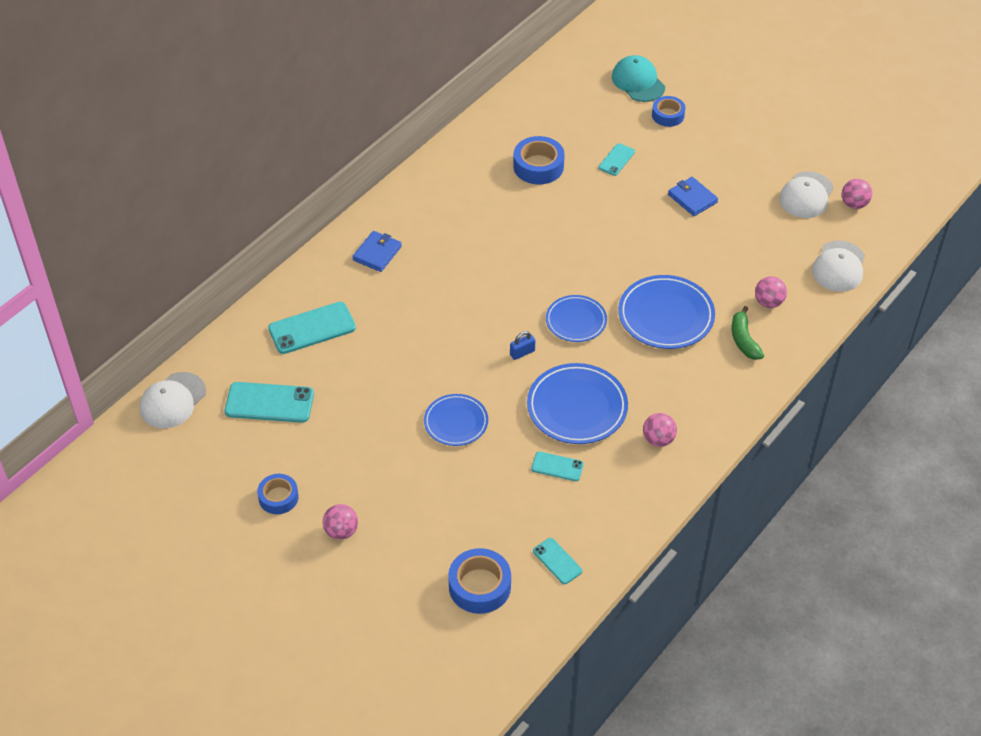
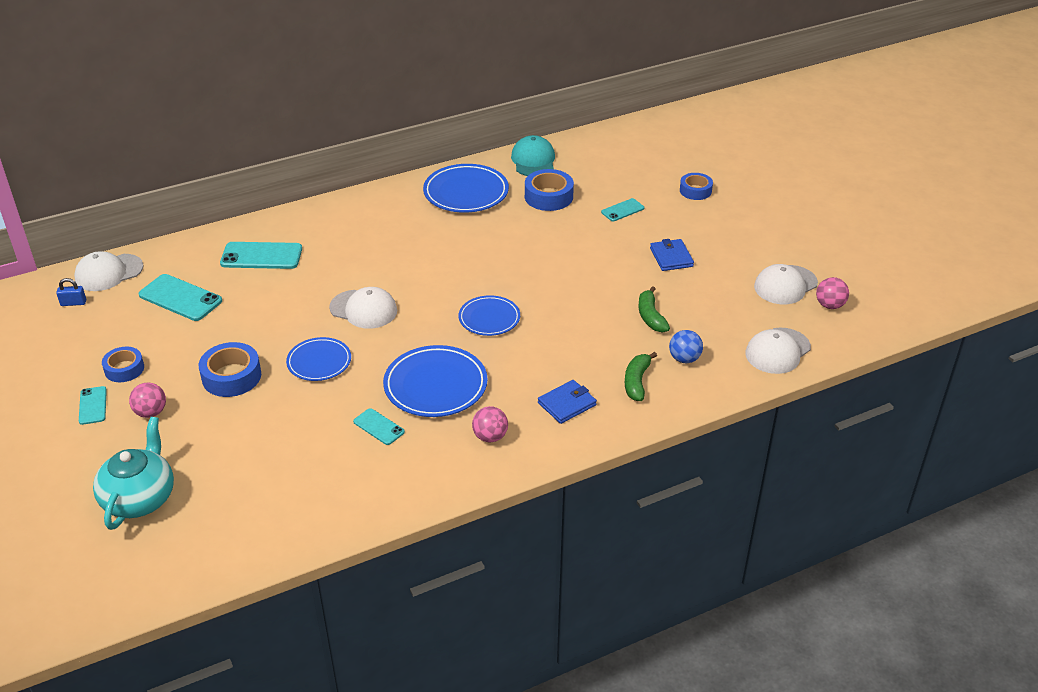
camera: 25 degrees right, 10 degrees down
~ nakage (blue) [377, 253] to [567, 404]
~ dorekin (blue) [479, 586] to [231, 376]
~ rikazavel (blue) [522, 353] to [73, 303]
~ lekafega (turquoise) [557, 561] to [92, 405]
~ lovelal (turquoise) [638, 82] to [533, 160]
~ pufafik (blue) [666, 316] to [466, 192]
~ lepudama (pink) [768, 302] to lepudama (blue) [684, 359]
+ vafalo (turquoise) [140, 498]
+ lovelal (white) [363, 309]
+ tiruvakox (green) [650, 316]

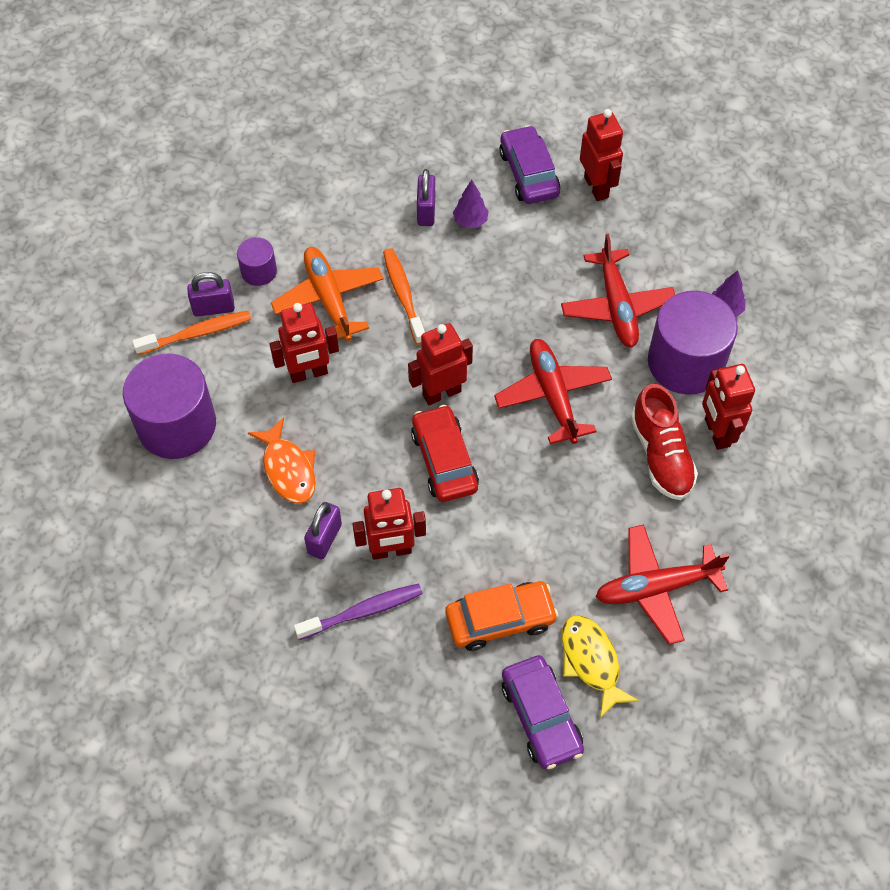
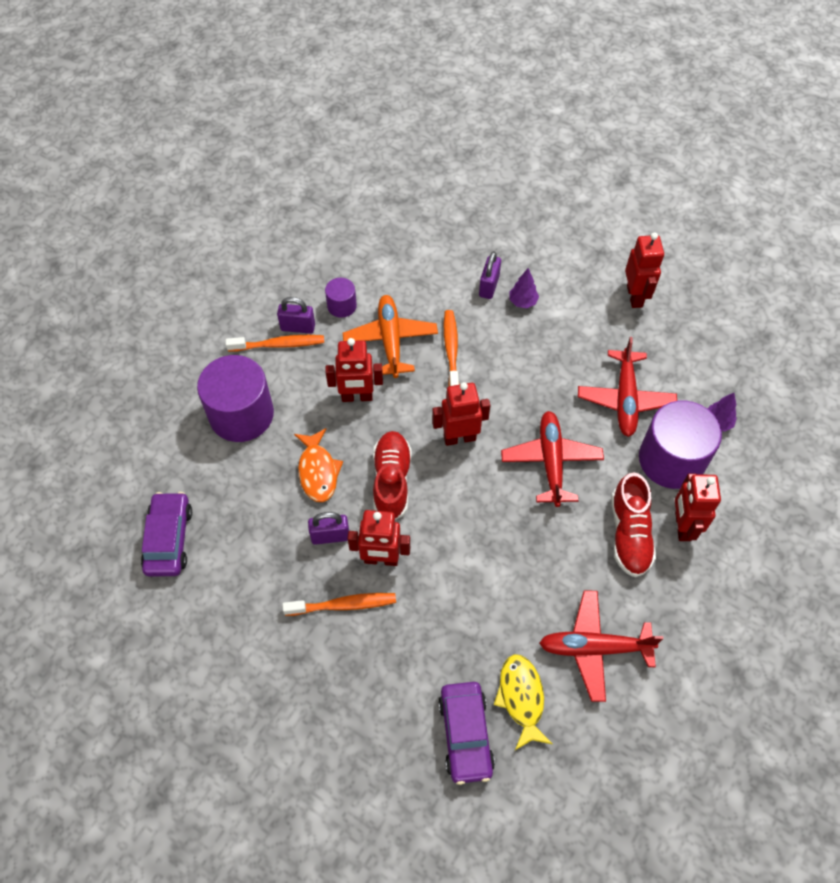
camera: 15 degrees right, 0 degrees up
~ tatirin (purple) [363, 611] to tatirin (orange) [343, 605]
~ rikazavel (purple) [325, 539] = [330, 536] 45 degrees clockwise
- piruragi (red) [444, 460]
- piruragi (orange) [500, 620]
~ piruragi (purple) [529, 173] to [169, 539]
+ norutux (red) [391, 481]

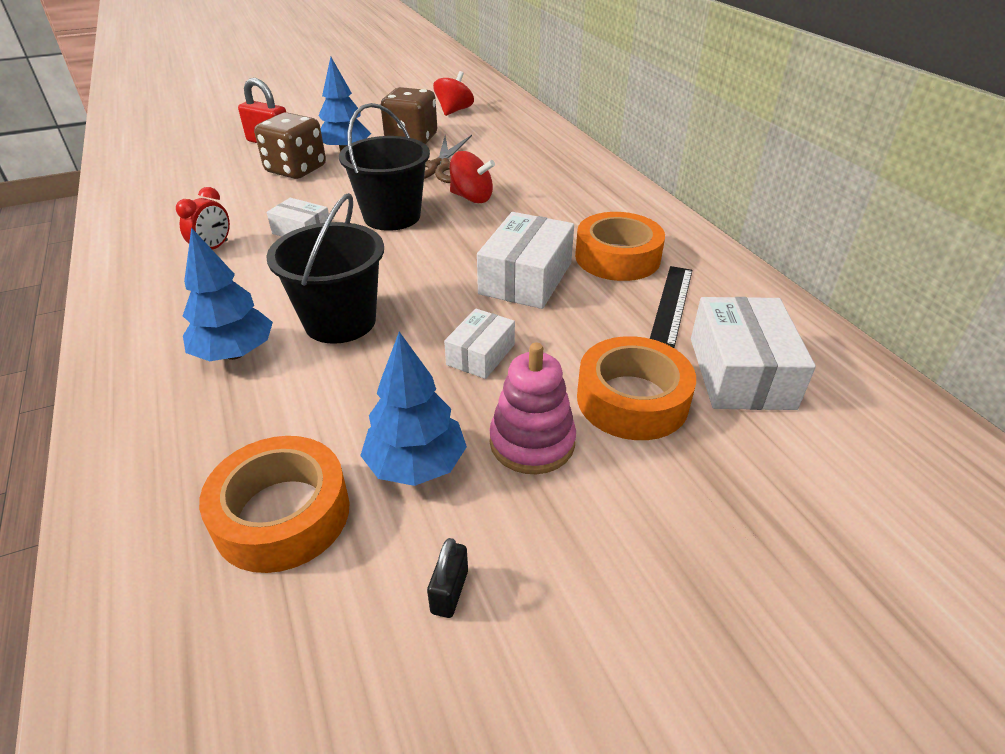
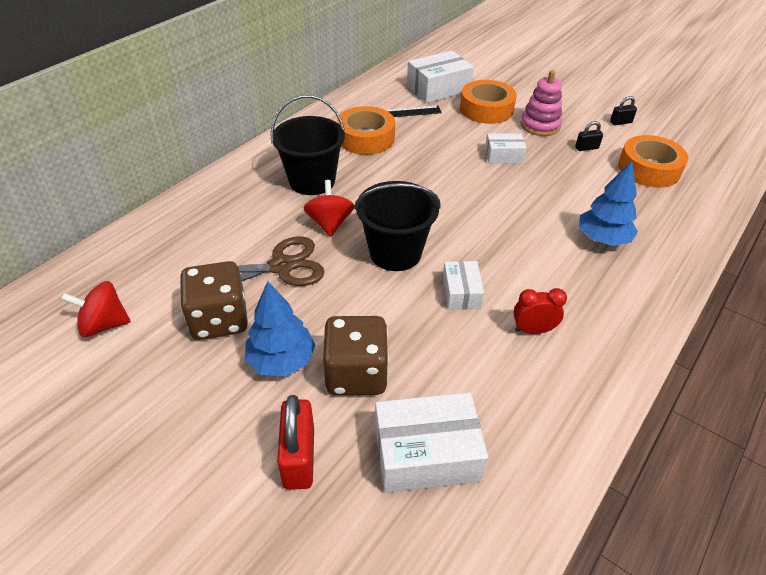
camera: 120 degrees left, 5 degrees up
~ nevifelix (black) [340, 321] to [312, 181]
~ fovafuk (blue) [416, 465] to rikazavel (black) [586, 148]
~ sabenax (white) [525, 278] to [426, 454]

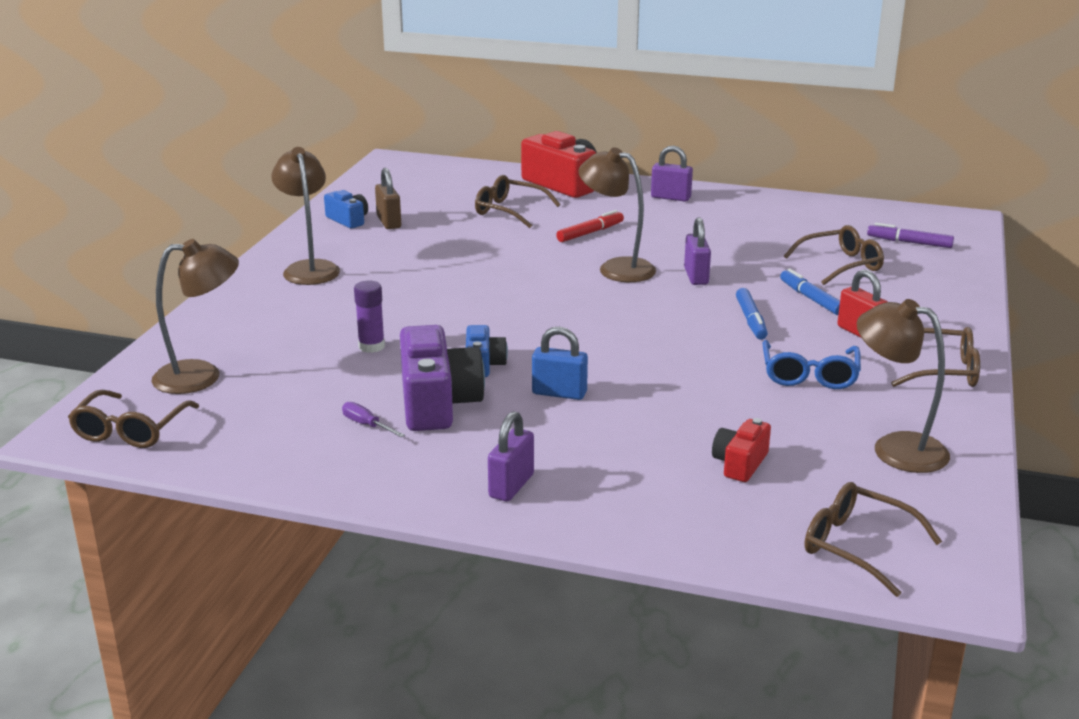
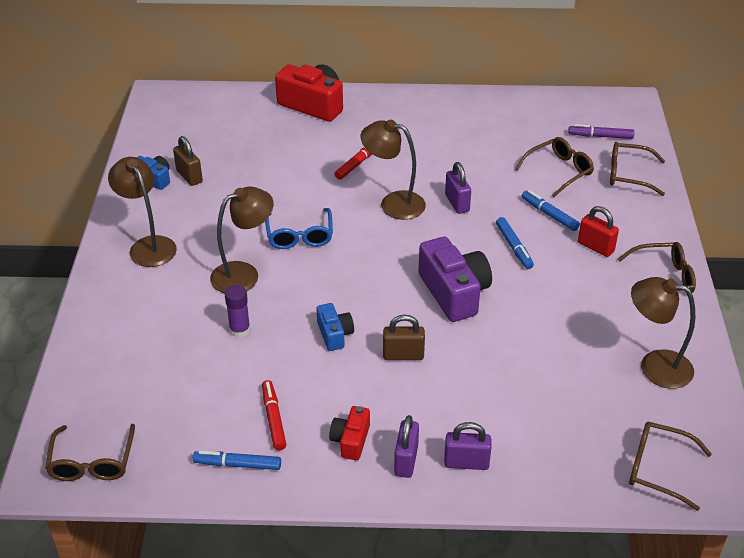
camera: 15 degrees left, 15 degrees up
~ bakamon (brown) [201, 376] to [244, 274]
~ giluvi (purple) [366, 425] to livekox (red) [274, 419]
~ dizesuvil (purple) [437, 403] to [454, 292]
~ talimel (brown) [509, 211] to [628, 175]
~ rikazavel (blue) [559, 393] to rikazavel (brown) [403, 355]
~ rikazavel (purple) [670, 197] to [466, 463]
~ dizesuvil (red) [740, 463] to [351, 440]
~ talimel (blue) [809, 375] to [299, 236]
+ livekox (blue) [237, 464]

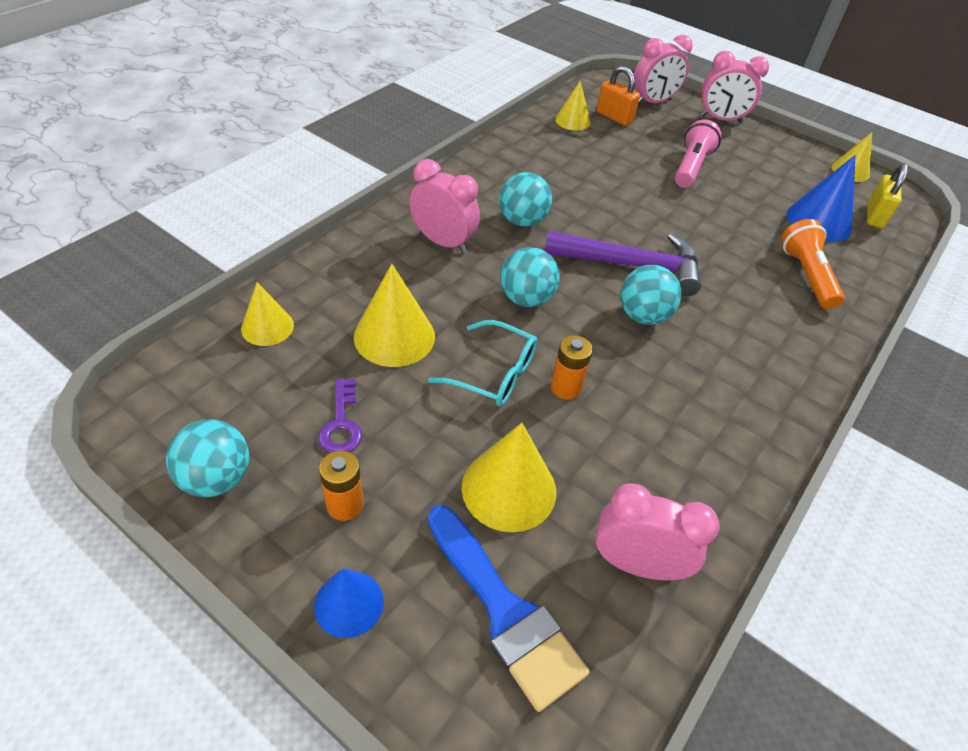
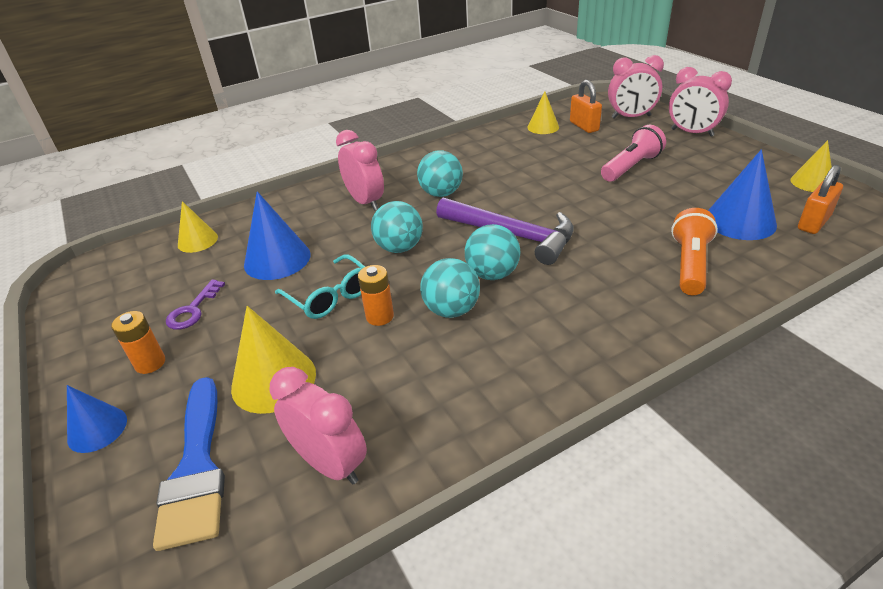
camera: 30 degrees right, 10 degrees down
~ lepudama (turquoise) [217, 478] to [451, 310]
~ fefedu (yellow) [394, 336] to fefedu (blue) [277, 259]
~ rikazavel (yellow) [875, 216] to rikazavel (orange) [814, 222]

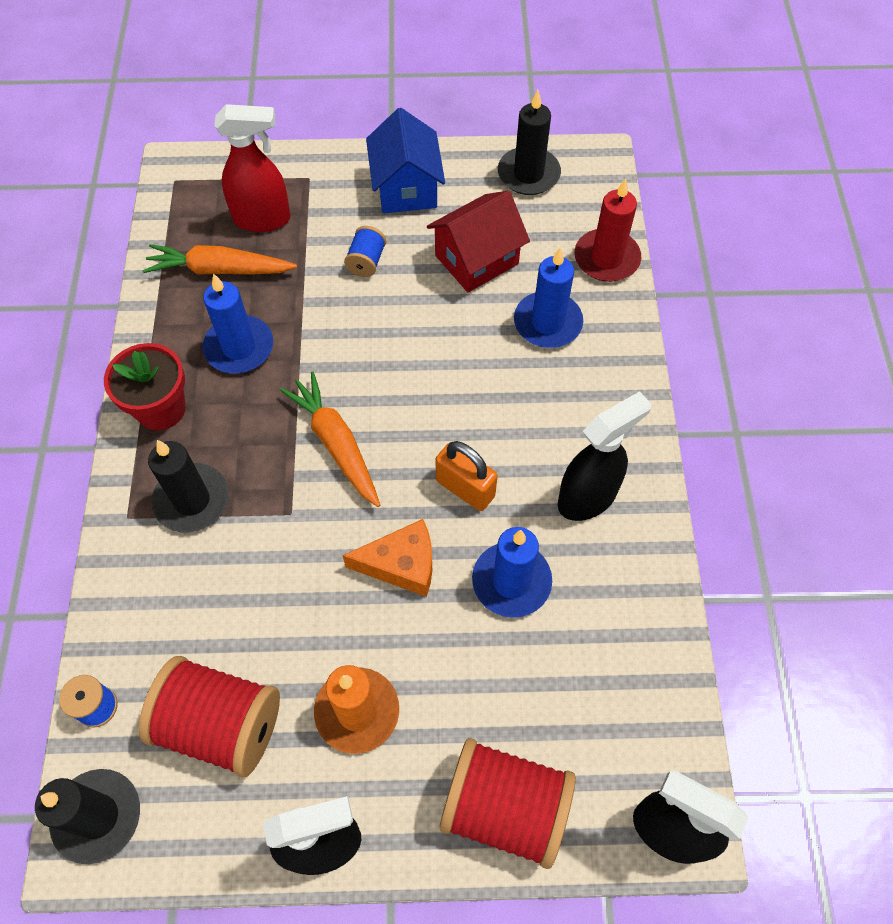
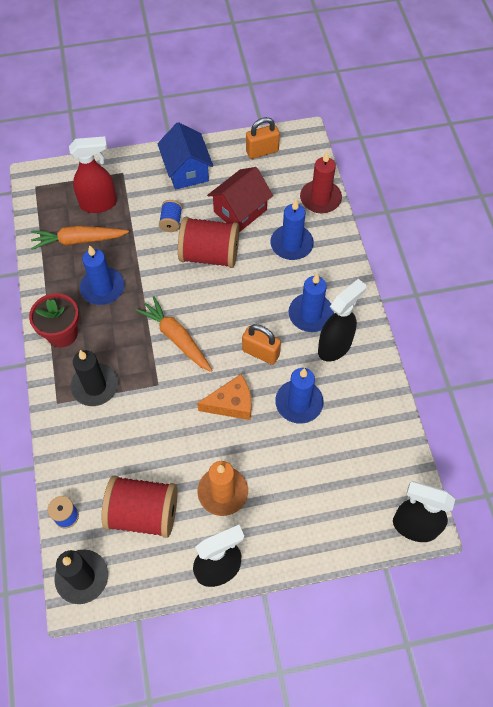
camera: 10 degrees left, 0 degrees up
~ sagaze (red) [504, 807] to [209, 255]
~ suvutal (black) [528, 174] to rikazavel (orange) [262, 151]
+ suvutal (blue) [310, 314]

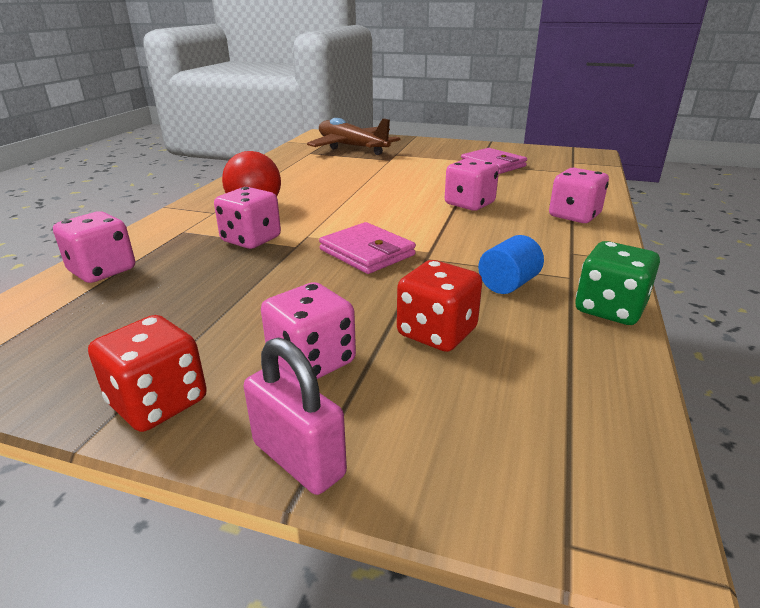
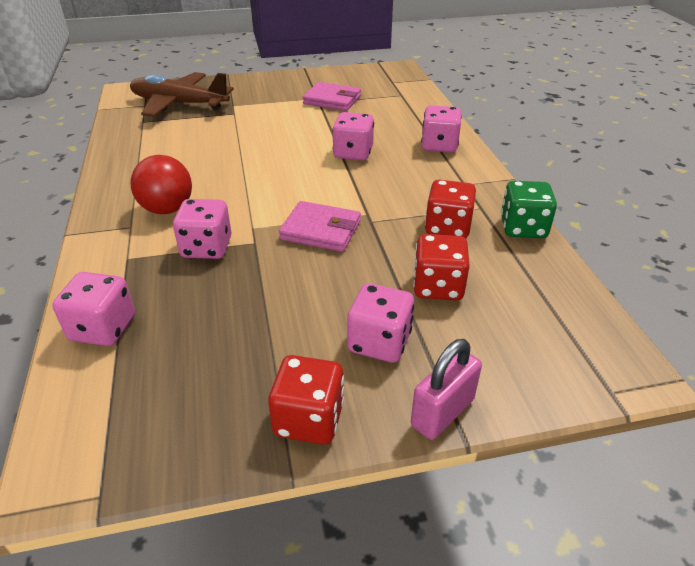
camera: 30 degrees left, 10 degrees up
~ rikazavel (pink) [298, 459] = [442, 412] 60 degrees counterclockwise
~ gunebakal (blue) [508, 284] to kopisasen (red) [447, 228]

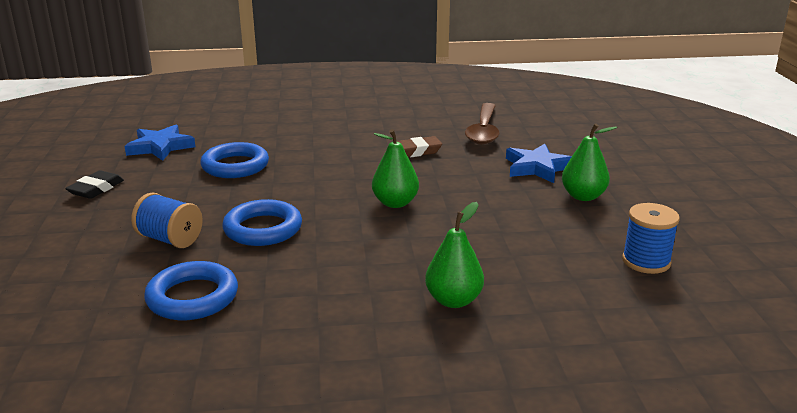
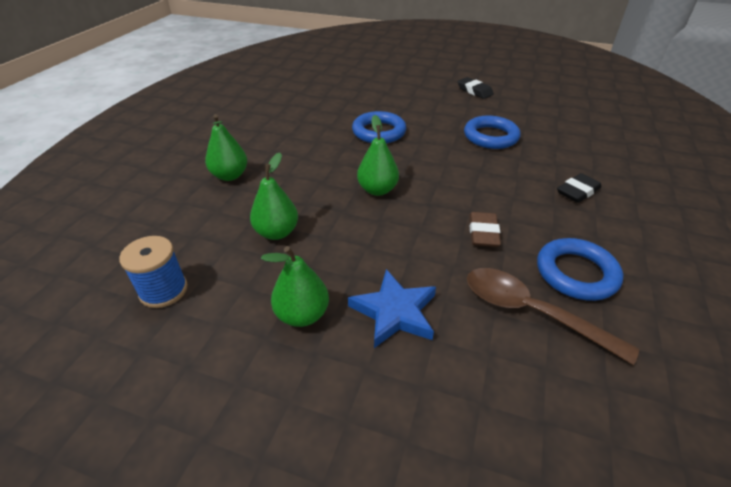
camera: 115 degrees right, 15 degrees up
- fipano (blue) [160, 147]
- sagaze (blue) [170, 239]
~ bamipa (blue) [192, 297] to [576, 273]
+ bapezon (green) [277, 232]
+ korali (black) [577, 191]

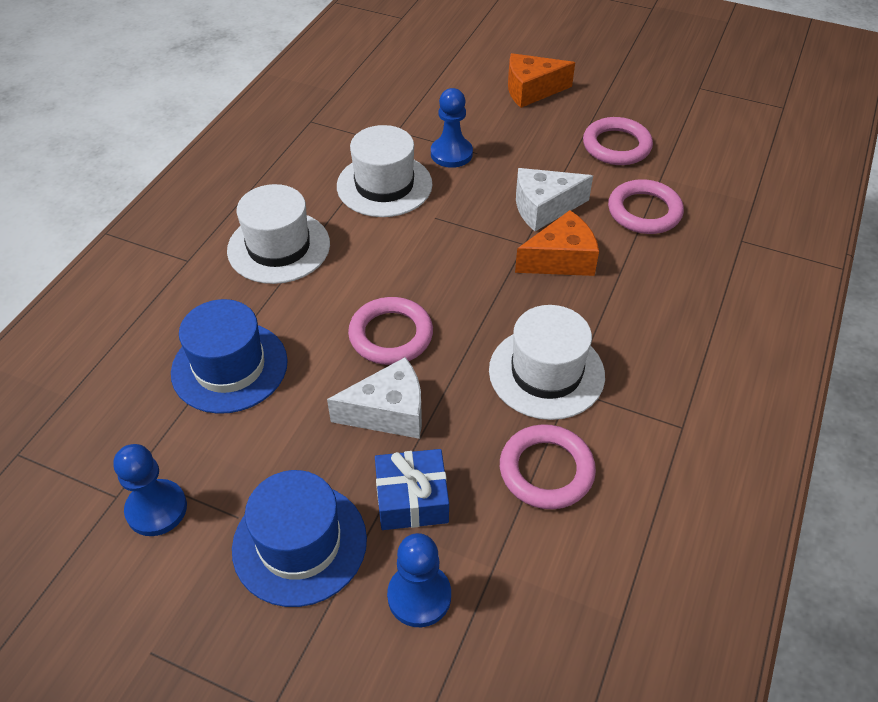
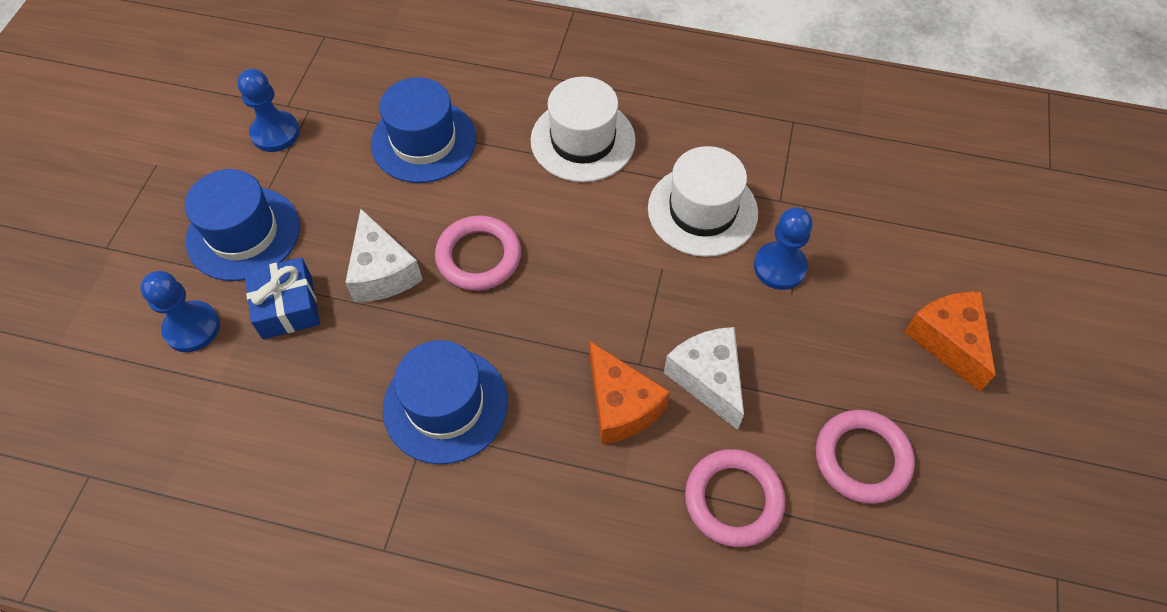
camera: 80 degrees right, 10 degrees up
~ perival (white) [546, 372] to perival (blue) [445, 405]
- bamipa (pink) [546, 470]

